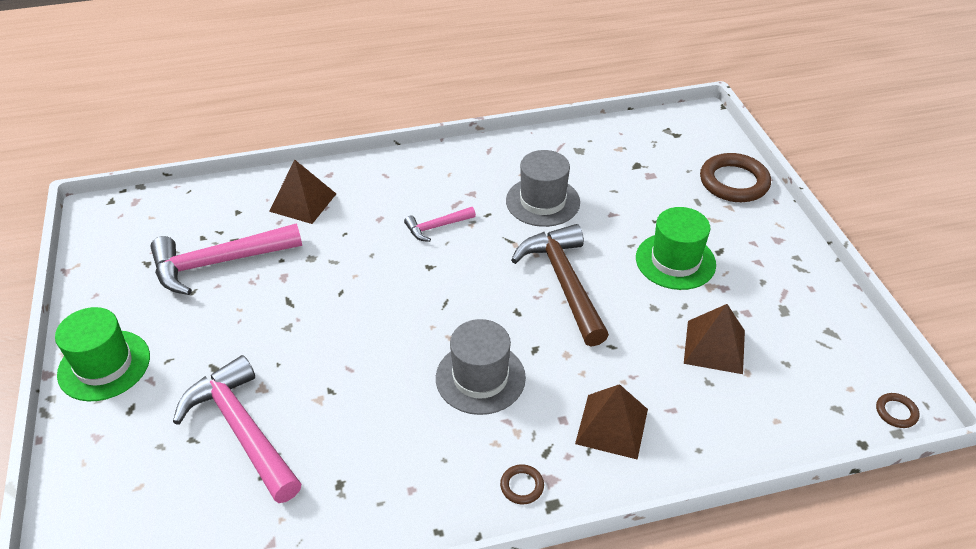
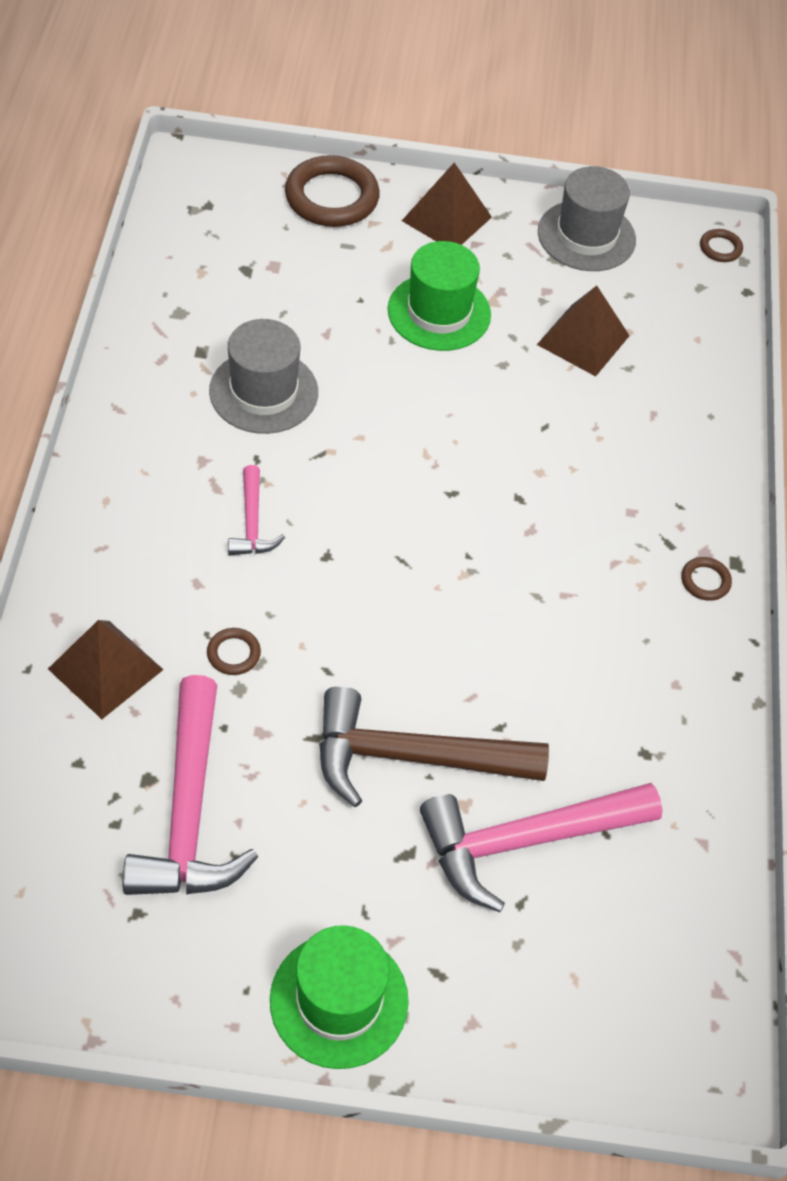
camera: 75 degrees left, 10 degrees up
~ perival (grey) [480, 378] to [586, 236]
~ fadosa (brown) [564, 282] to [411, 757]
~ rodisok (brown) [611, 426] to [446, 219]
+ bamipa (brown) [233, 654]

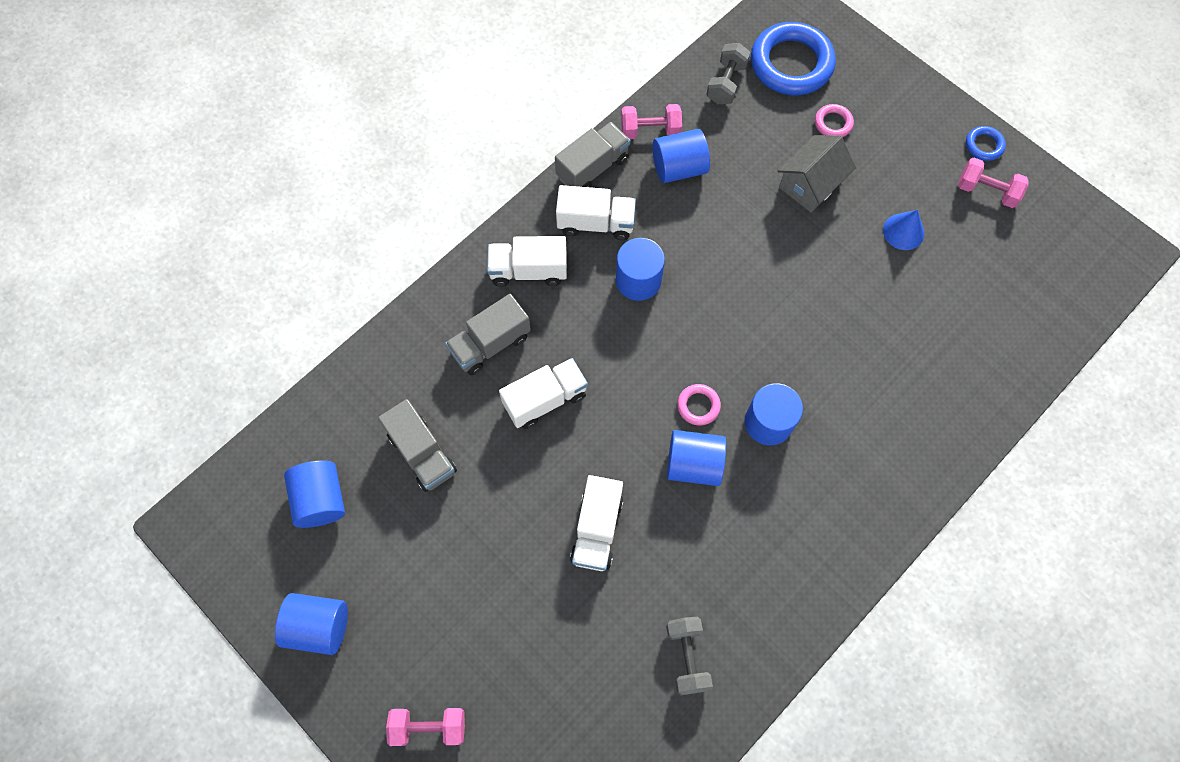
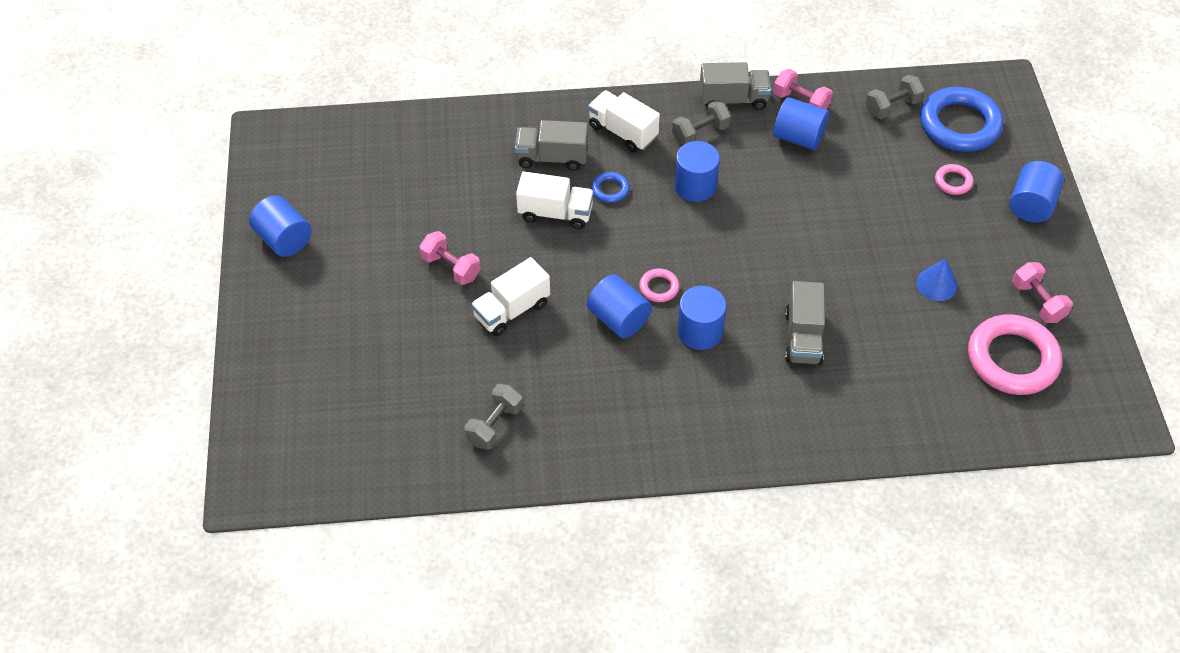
camera: 40 degrees right, 15 degrees down
~ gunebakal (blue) [321, 499] to [1031, 205]
~ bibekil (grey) [422, 453] to [803, 337]
~ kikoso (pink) [429, 726] to [451, 267]
~ bibekil (white) [595, 223] to kikoso (grey) [700, 133]
- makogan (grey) [810, 184]
~ bamipa (blue) [984, 145] to [610, 190]
+ bamipa (pink) [1012, 359]

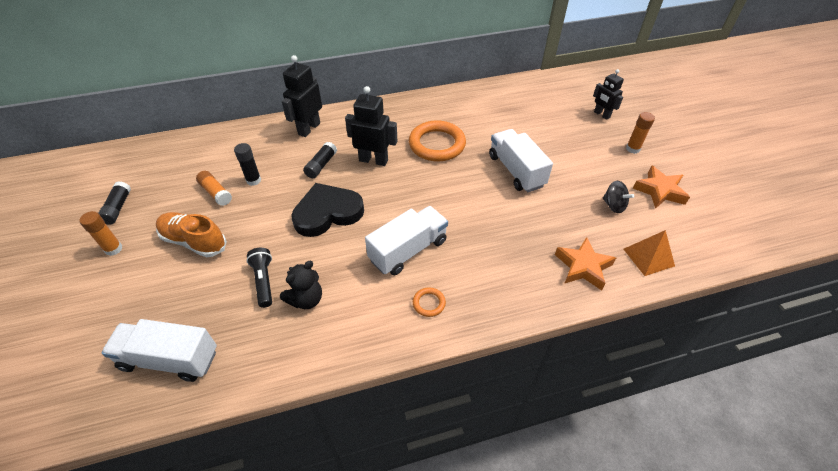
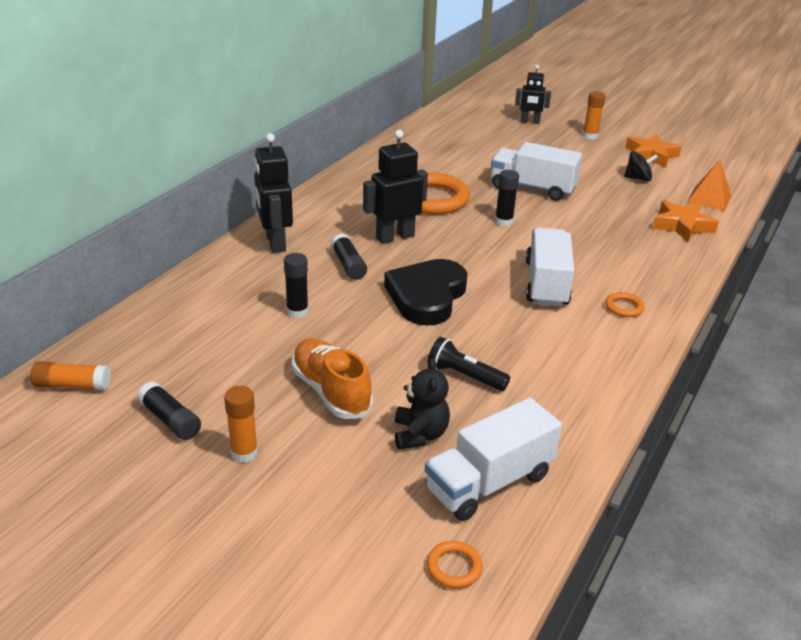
camera: 45 degrees left, 15 degrees down
~ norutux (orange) [194, 241] = [331, 391] 75 degrees clockwise
~ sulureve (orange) [216, 193] to [72, 385]
~ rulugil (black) [306, 299] to [420, 434]
+ bamipa (orange) [454, 567]
+ sulureve (black) [504, 221]

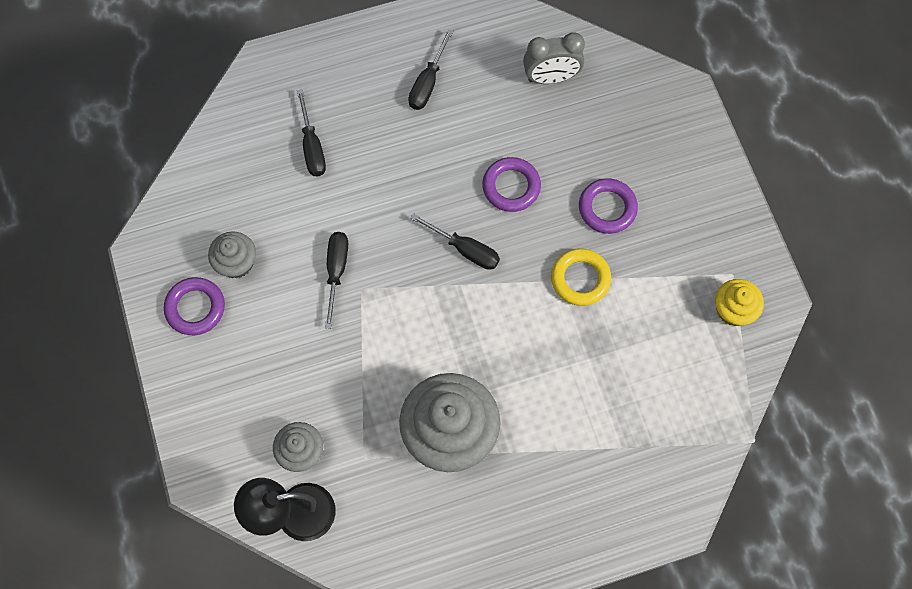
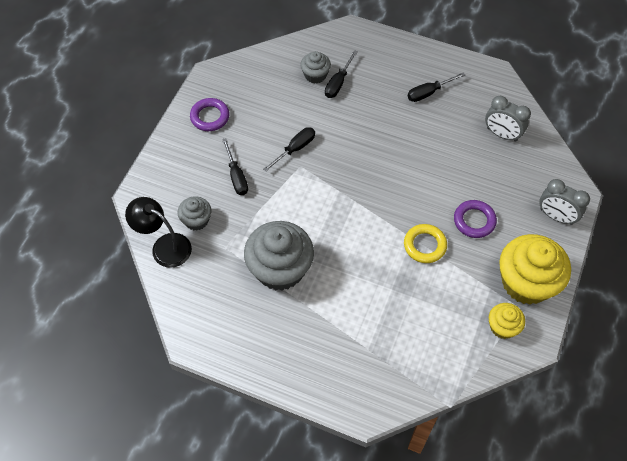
camera: 40 degrees right, 10 degrees down
~ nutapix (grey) [236, 263] to [315, 75]
~ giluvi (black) [465, 249] to [236, 176]
- bamipa (purple) [511, 187]
+ nutapix (yellow) [526, 282]
+ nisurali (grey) [556, 216]

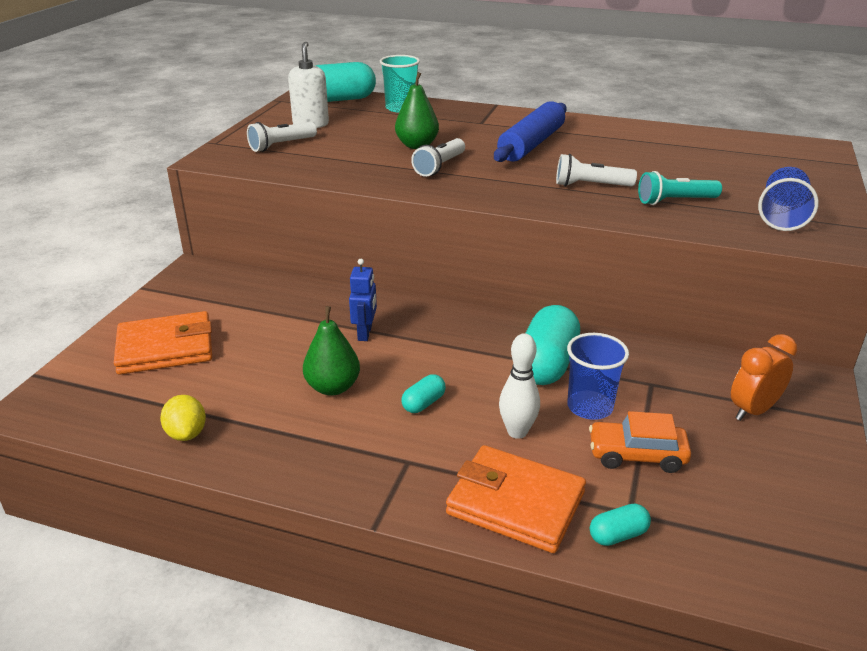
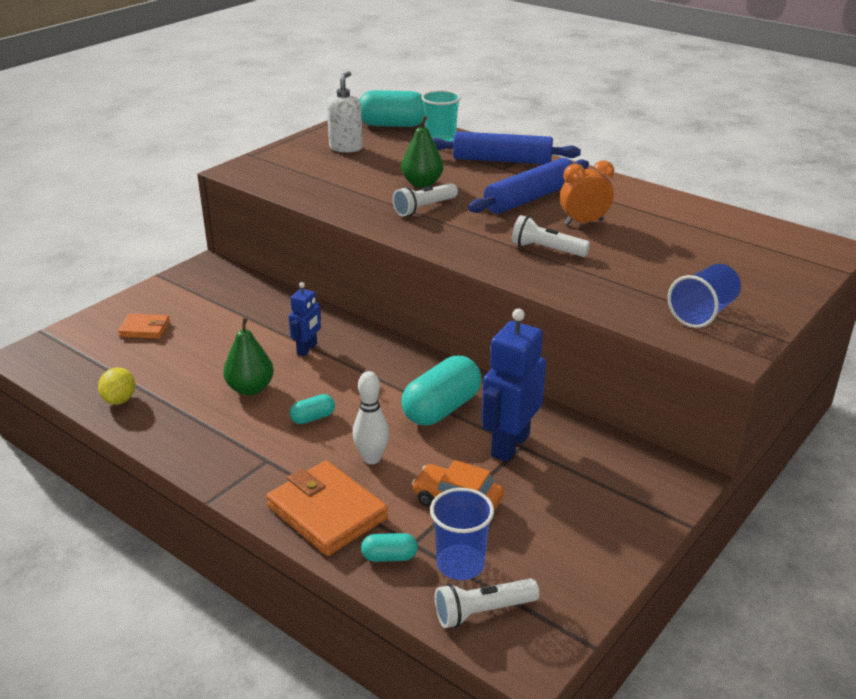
camera: 20 degrees right, 0 degrees up
~ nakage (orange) [165, 348] = [145, 329] x0.55
~ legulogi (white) [281, 145] to [483, 611]
~ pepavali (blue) [590, 407] to [460, 564]
- legulogi (turquoise) [675, 201]
~ nisurali (orange) [753, 410] to [584, 222]
+ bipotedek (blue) [502, 160]
+ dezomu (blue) [510, 445]

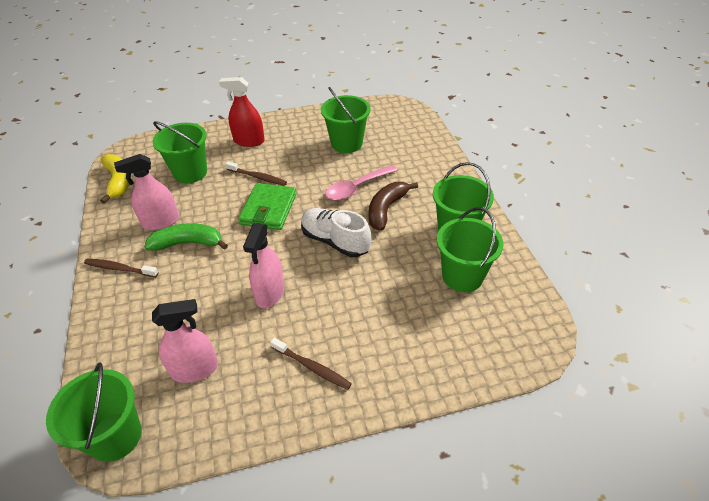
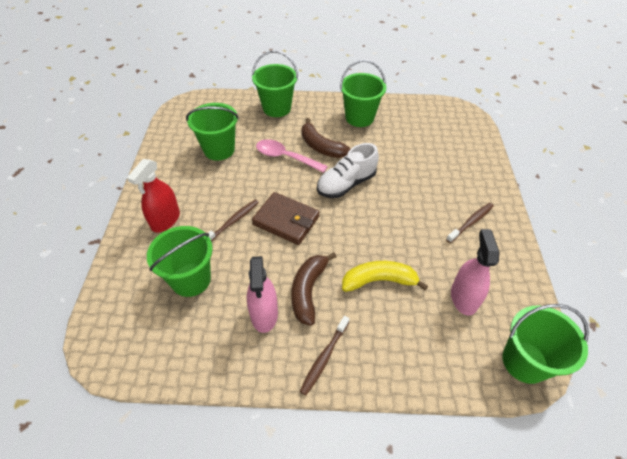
camera: 75 degrees left, 5 degrees up
~ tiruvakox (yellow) [118, 181] to [379, 280]
~ tiruvakox (green) [188, 243] to tiruvakox (brown) [308, 291]
~ nakage (green) [268, 209] to nakage (brown) [286, 220]
- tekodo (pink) [270, 293]
~ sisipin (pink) [356, 188] = [285, 157] 135 degrees clockwise
~ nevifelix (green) [462, 276] to [276, 108]

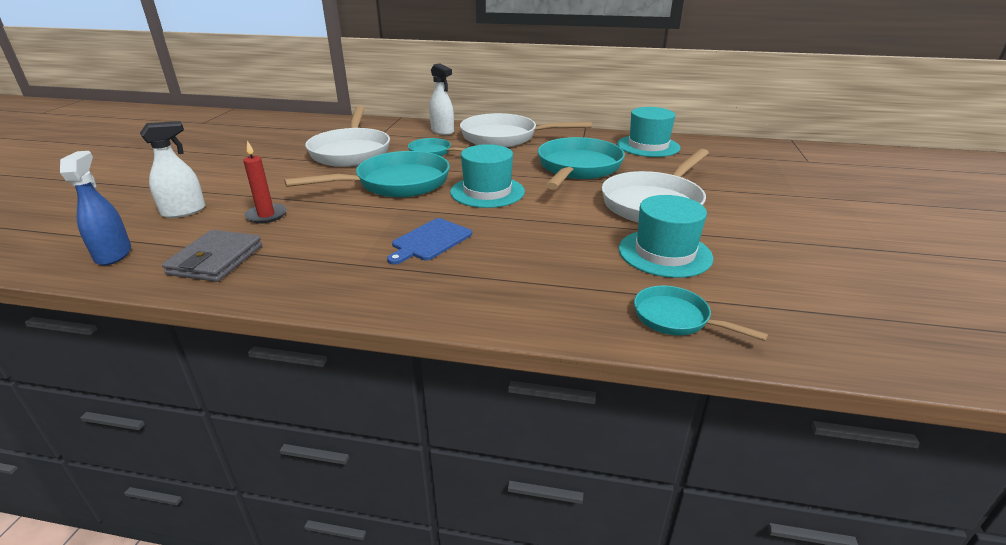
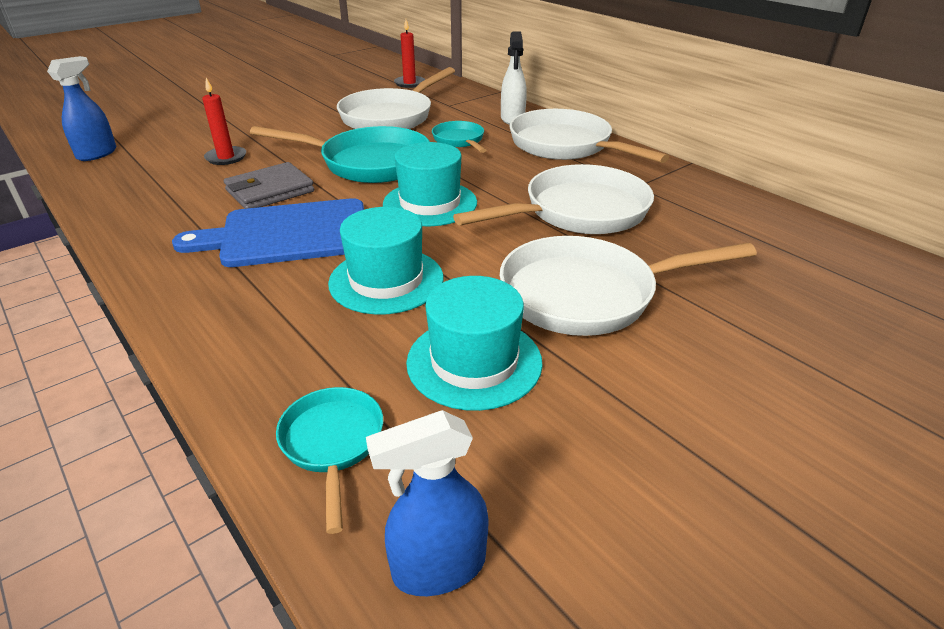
camera: 40 degrees right, 5 degrees up
- tekodo (white) [184, 211]
~ nakage (grey) [216, 260] to [270, 191]
~ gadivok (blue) [430, 241] = [288, 234] x1.72
~ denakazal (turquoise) [577, 168] to denakazal (white) [578, 212]
~ perival (turquoise) [648, 146] to [386, 280]
+ tekodo (blue) [438, 567]
+ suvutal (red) [409, 83]

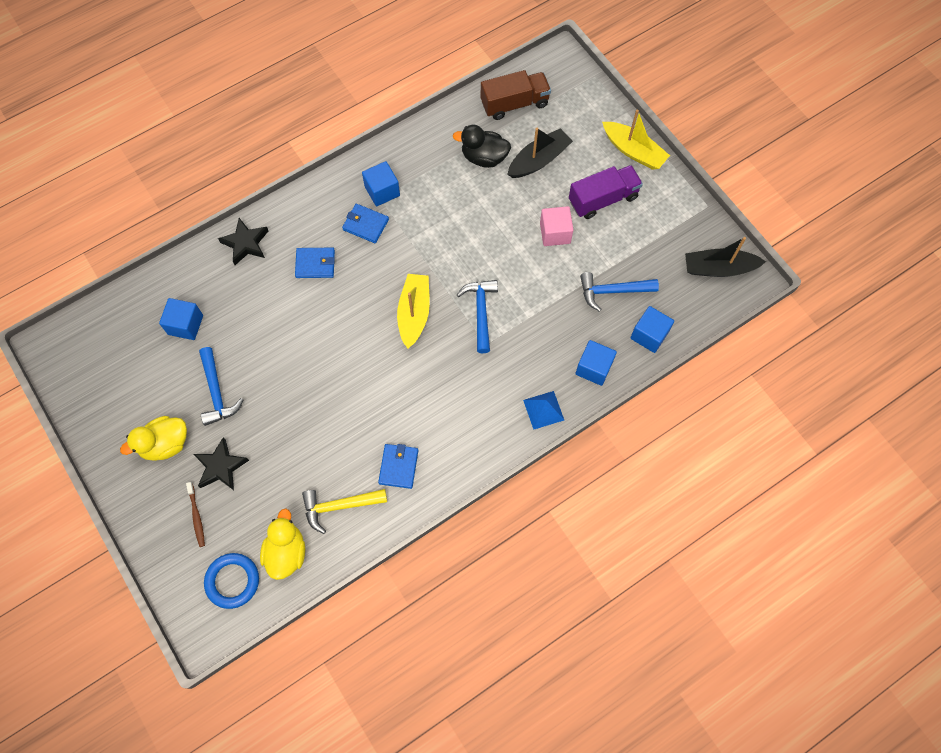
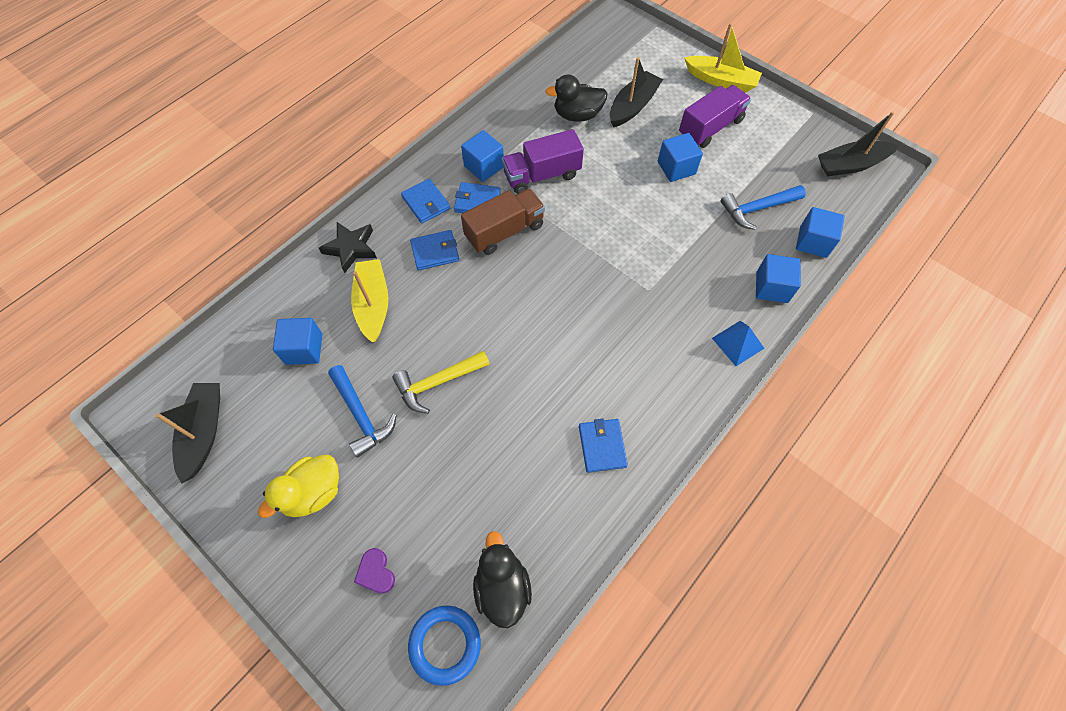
camera: 15 degrees left, 5 degrees down
~ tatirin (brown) [196, 516] to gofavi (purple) [376, 572]
- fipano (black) [221, 467]
~ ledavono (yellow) [286, 552] to ledavono (black) [502, 586]
~ fadosa (yellow) [339, 506] to [437, 382]
~ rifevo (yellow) [414, 313] to [373, 304]
- fadosa (blue) [481, 312]
~ bibekil (brown) [514, 104] to [505, 231]
~ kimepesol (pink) [555, 233] to kimepesol (blue) [676, 168]
+ rifevo (black) [204, 432]
+ nakage (blue) [426, 203]
+ bibekil (purple) [542, 175]

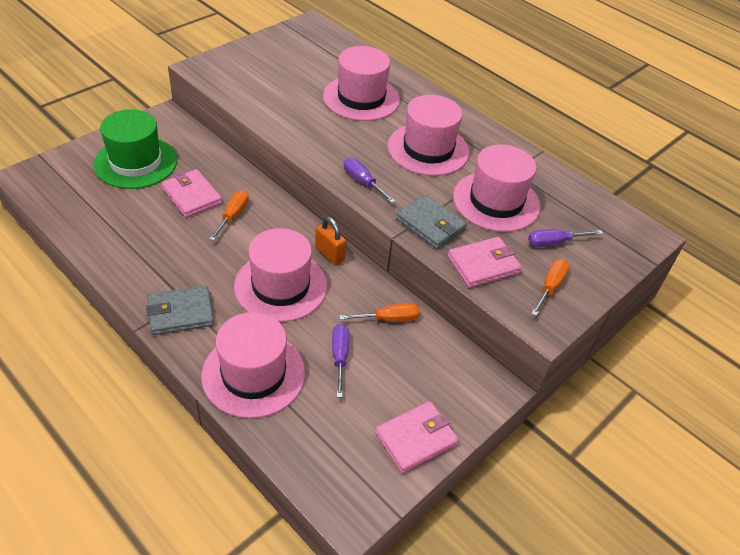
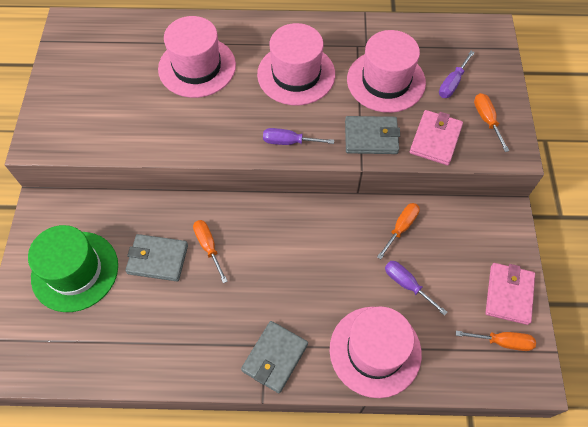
camera: 40 degrees left, 15 degrees up
~ nakage (pink) [192, 196] to nakage (grey) [158, 259]
- perival (pink) [280, 286]
- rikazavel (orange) [329, 254]
+ giluvi (orange) [502, 342]

